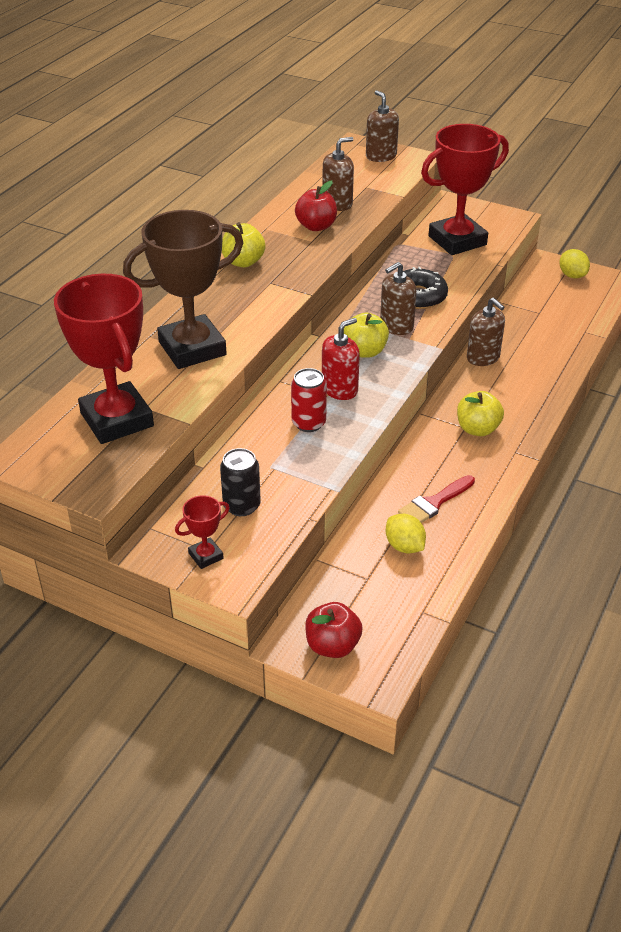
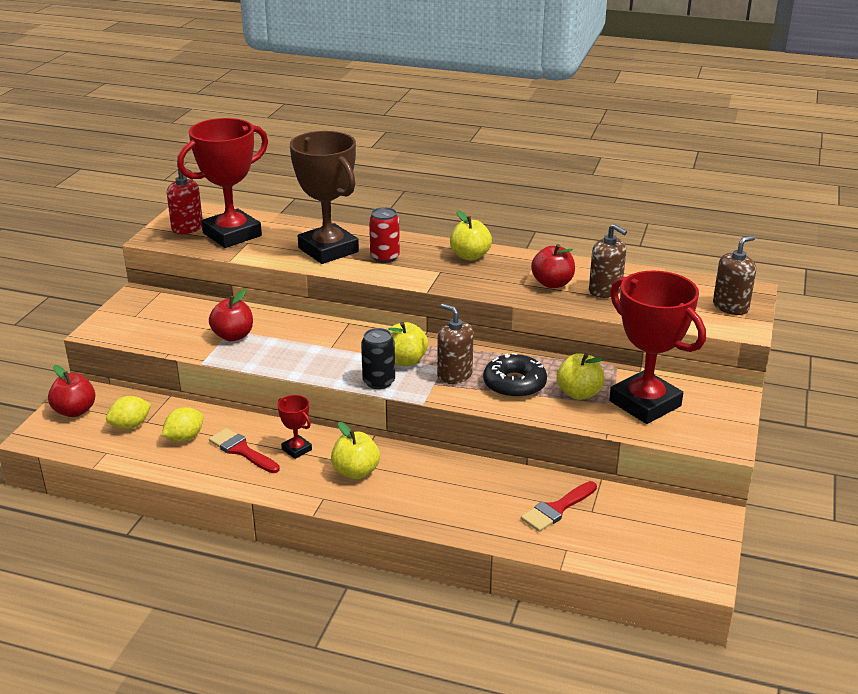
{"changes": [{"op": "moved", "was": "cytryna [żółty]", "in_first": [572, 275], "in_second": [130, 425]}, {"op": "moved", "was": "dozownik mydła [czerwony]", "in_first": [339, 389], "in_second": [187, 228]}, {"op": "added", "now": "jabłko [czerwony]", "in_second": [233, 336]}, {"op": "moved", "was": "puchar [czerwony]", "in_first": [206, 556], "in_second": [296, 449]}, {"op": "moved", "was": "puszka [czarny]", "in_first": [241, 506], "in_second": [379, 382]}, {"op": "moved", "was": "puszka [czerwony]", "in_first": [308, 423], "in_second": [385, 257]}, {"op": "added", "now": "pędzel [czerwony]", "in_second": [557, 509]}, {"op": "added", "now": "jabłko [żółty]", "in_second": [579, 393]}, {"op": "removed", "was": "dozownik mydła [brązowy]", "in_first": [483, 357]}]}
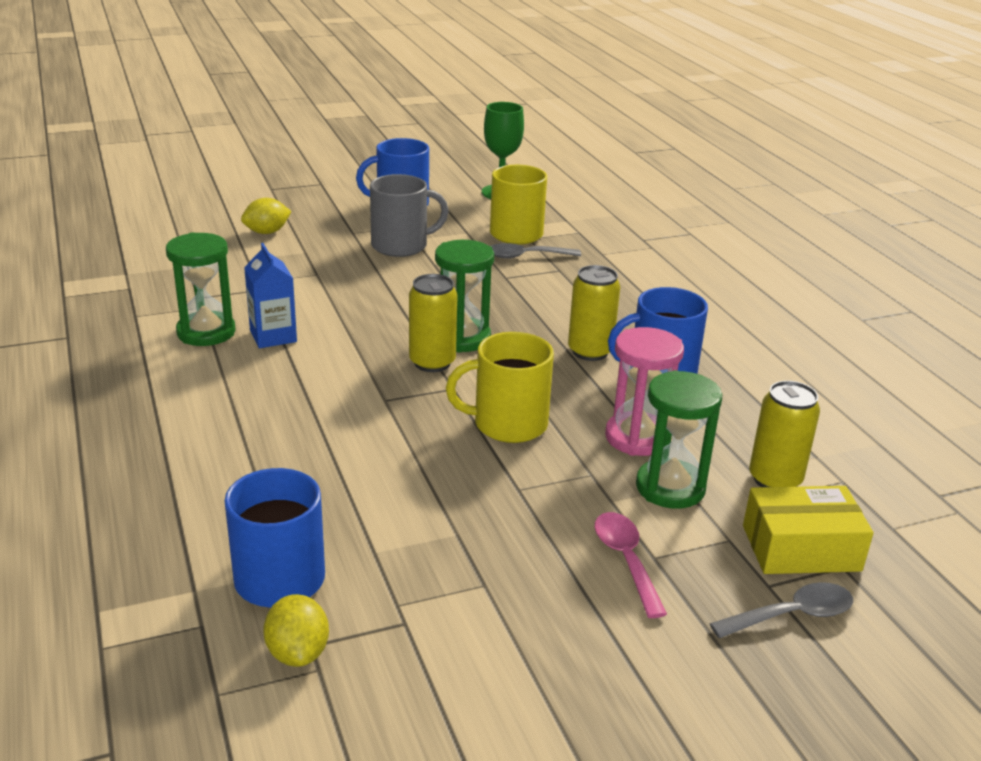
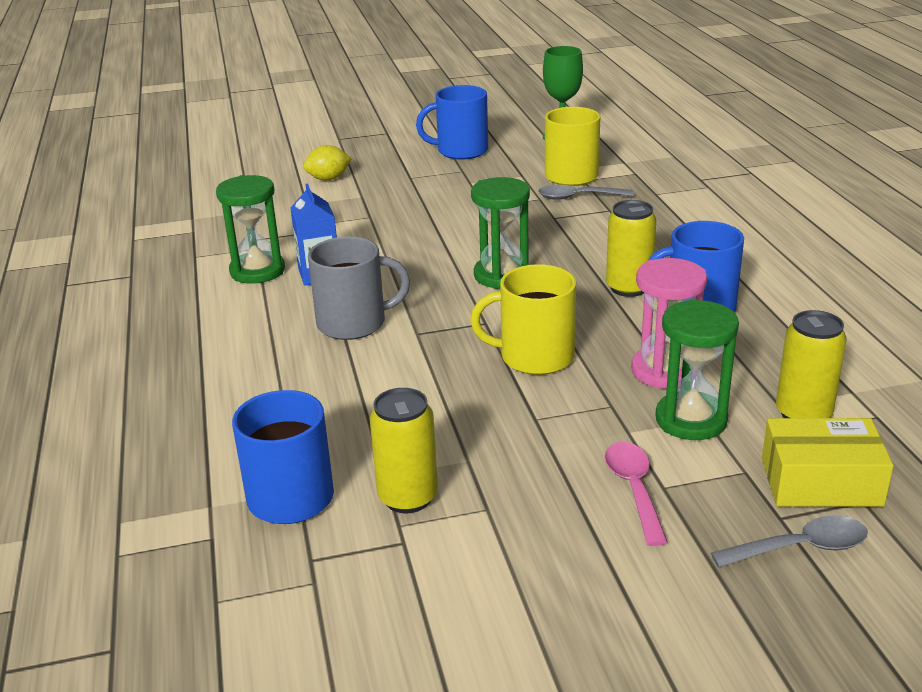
{"changes": [{"op": "moved", "was": "kubek [szary]", "in_first": [401, 246], "in_second": [354, 323]}, {"op": "moved", "was": "puszka [żółty]", "in_first": [432, 362], "in_second": [408, 497]}, {"op": "removed", "was": "cytryna [żółty]", "in_first": [298, 653]}]}
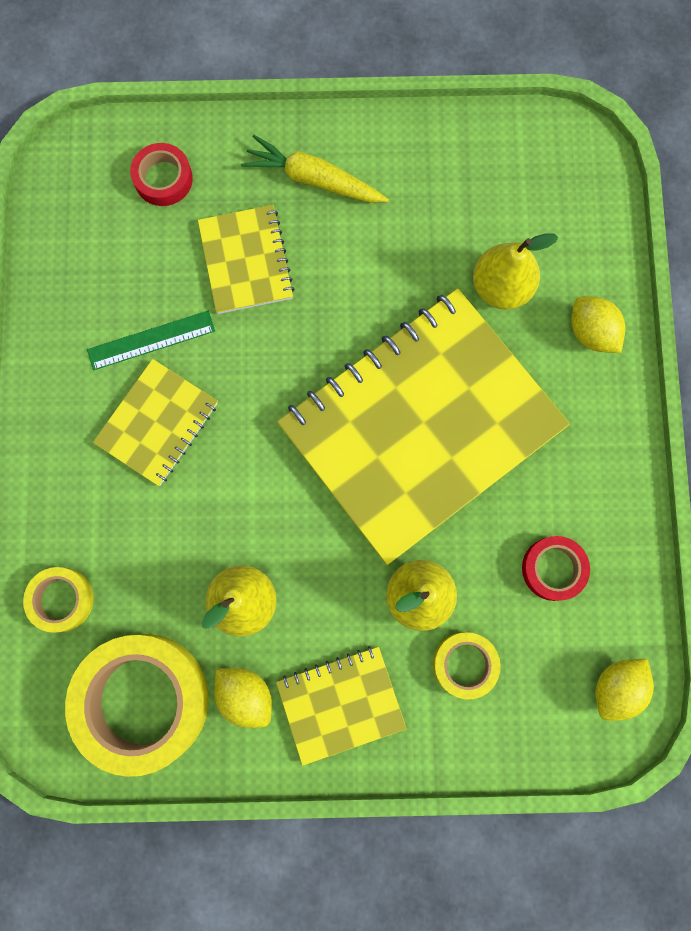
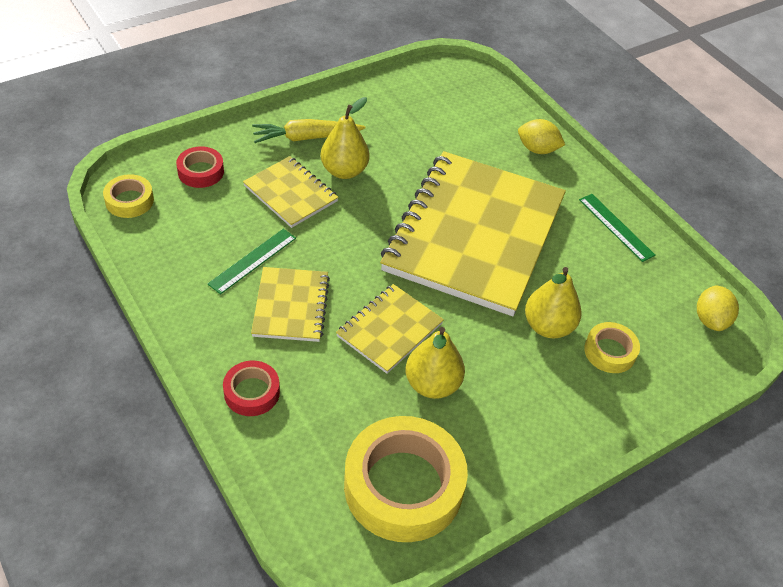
{"changes": [{"op": "moved", "was": "taśma klejąca [żółty]", "in_first": [61, 600], "in_second": [129, 201]}, {"op": "moved", "was": "taśma klejąca [czerwony]", "in_first": [553, 569], "in_second": [252, 392]}, {"op": "moved", "was": "gruszka [żółty]", "in_first": [501, 287], "in_second": [344, 171]}, {"op": "moved", "was": "zeszyt [żółty]", "in_first": [341, 704], "in_second": [389, 330]}, {"op": "added", "now": "linijka [zielony]", "in_second": [616, 227]}, {"op": "removed", "was": "cytryna [żółty]", "in_first": [245, 695]}]}
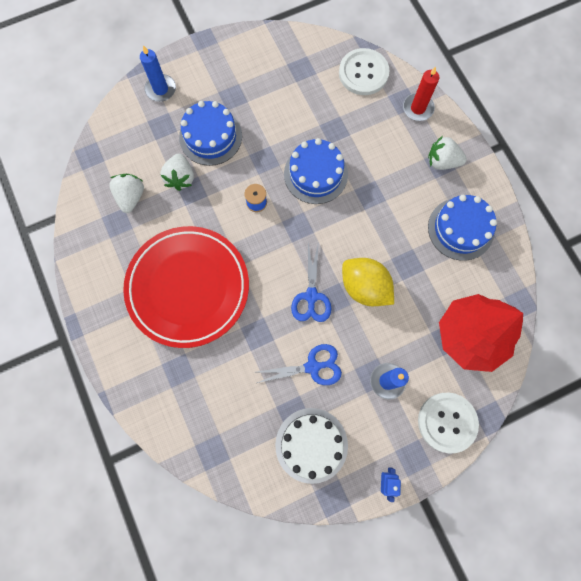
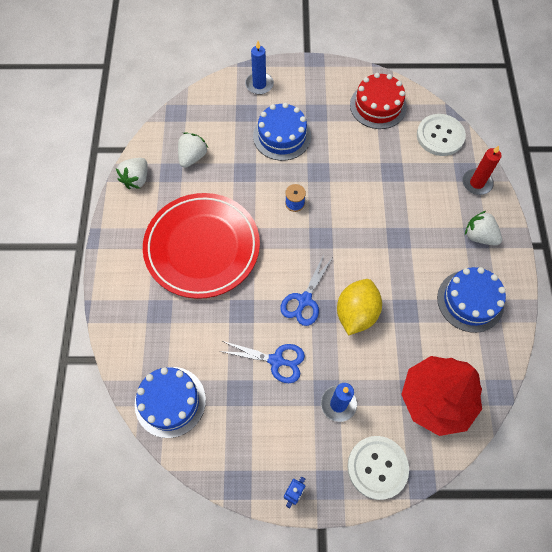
{"changes": [{"op": "moved", "was": "truskawka [biały]", "in_first": [180, 178], "in_second": [136, 179]}, {"op": "moved", "was": "tort [niebieski]", "in_first": [315, 174], "in_second": [170, 401]}, {"op": "turned", "was": "cytryna [żółty]", "in_first": [364, 287], "in_second": [356, 313], "clockwise": 45}, {"op": "added", "now": "tort [czerwony]", "in_second": [378, 106]}, {"op": "removed", "was": "tort [biały]", "in_first": [311, 445]}]}
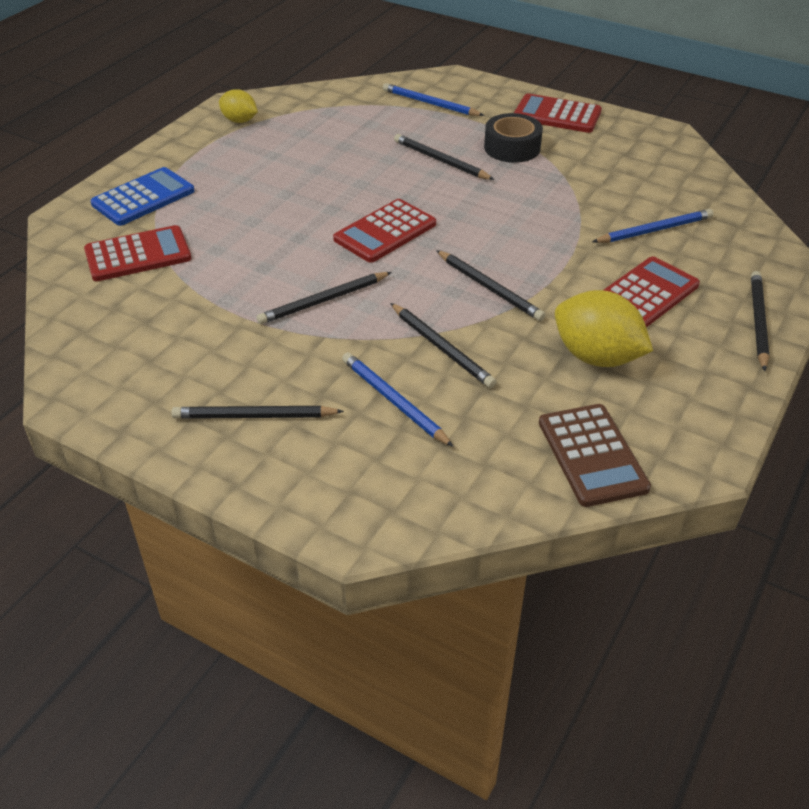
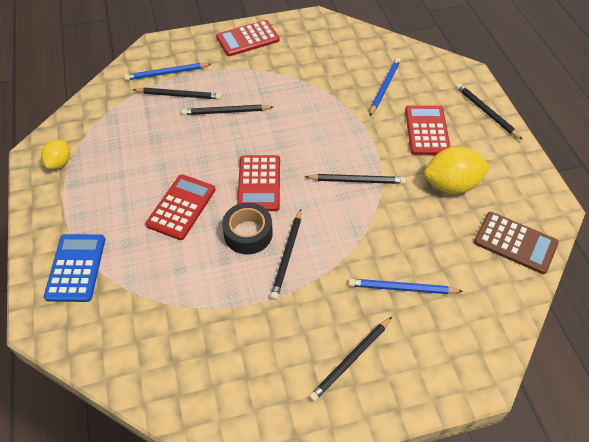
{"changes": [{"op": "turned", "was": "cytryna [żółty]", "in_first": [239, 121], "in_second": [60, 162], "clockwise": -60}, {"op": "moved", "was": "ołówek [czarny]", "in_first": [442, 348], "in_second": [179, 95]}, {"op": "moved", "was": "kalkulator [czerwony]", "in_first": [138, 255], "in_second": [181, 207]}, {"op": "moved", "was": "taśma klejąca [czarny]", "in_first": [512, 148], "in_second": [248, 233]}]}
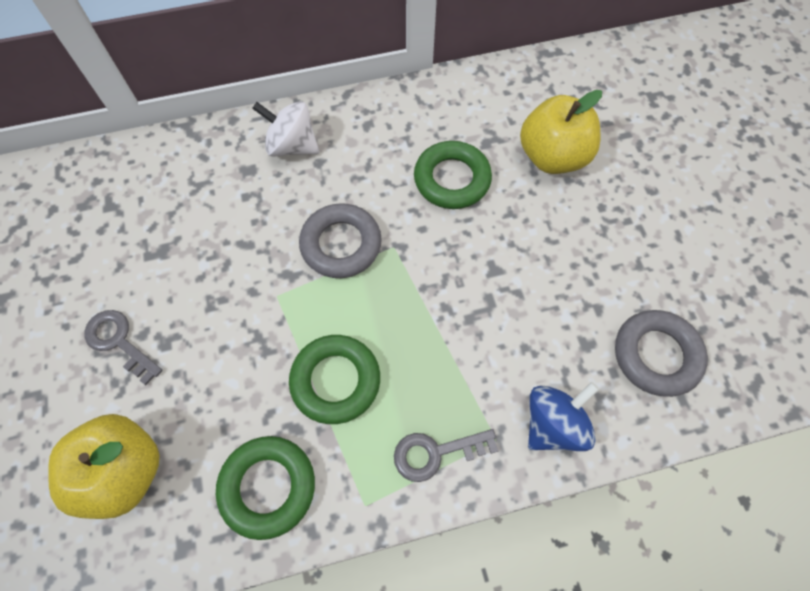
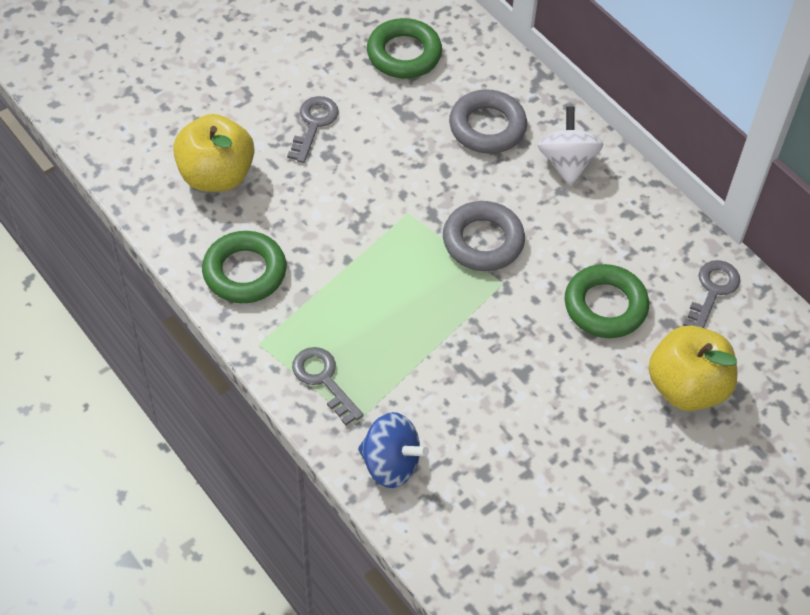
{"changes": [{"op": "moved", "was": "pierścień [zielony]", "in_first": [335, 381], "in_second": [404, 54]}, {"op": "moved", "was": "pierścień [szary]", "in_first": [656, 355], "in_second": [487, 127]}, {"op": "added", "now": "klucz [szary]", "in_second": [712, 291]}]}
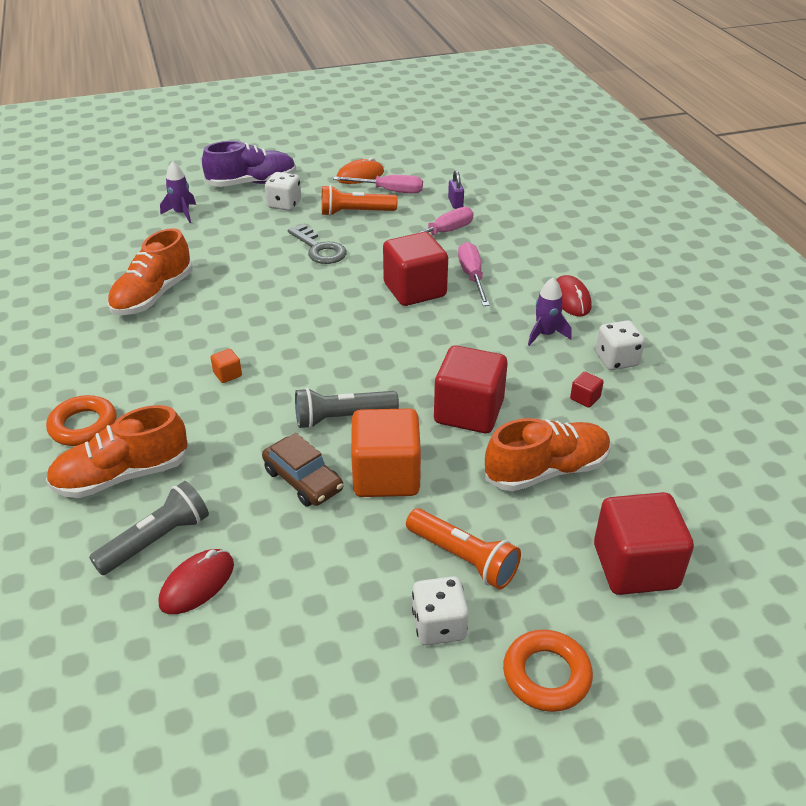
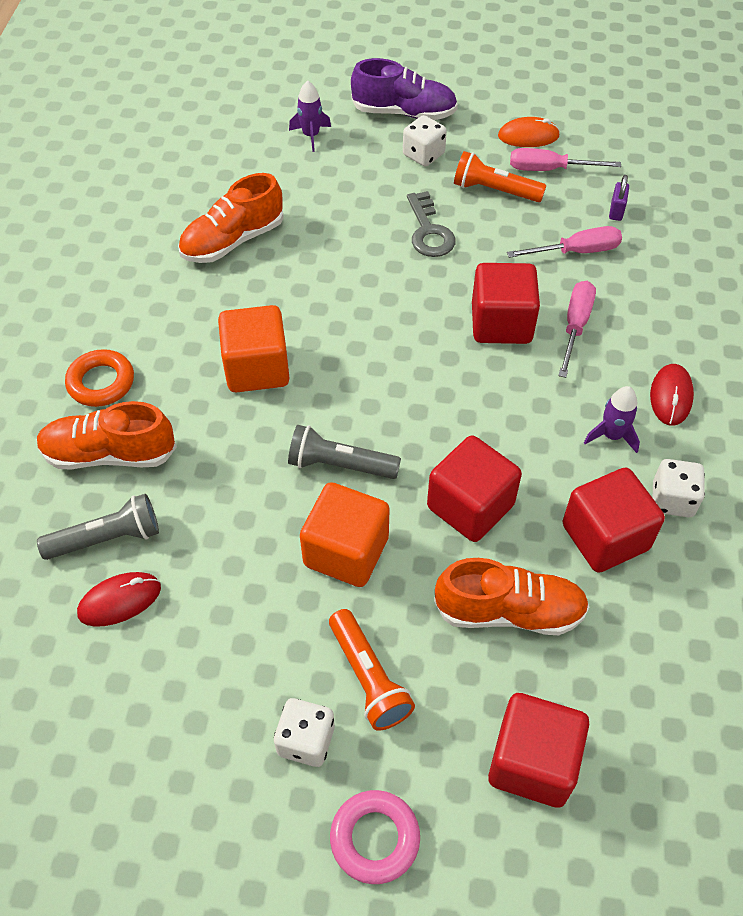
{"changes": [{"op": "resized", "was": "sześcian [pomarańczowy]", "in_first": [227, 374], "in_second": [257, 368], "ratio": 2.49}, {"op": "recoloured", "was": "pierścień [pomarańczowy]", "now": "pierścień [różowy]", "in_first": [546, 675], "in_second": [375, 838]}, {"op": "turned", "was": "śrubokręt [różowy]", "in_first": [389, 191], "in_second": [549, 169], "clockwise": 150}, {"op": "resized", "was": "sześcian [czerwony]", "in_first": [585, 398], "in_second": [605, 537], "ratio": 2.49}, {"op": "removed", "was": "samochód [brązowy]", "in_first": [303, 480]}]}
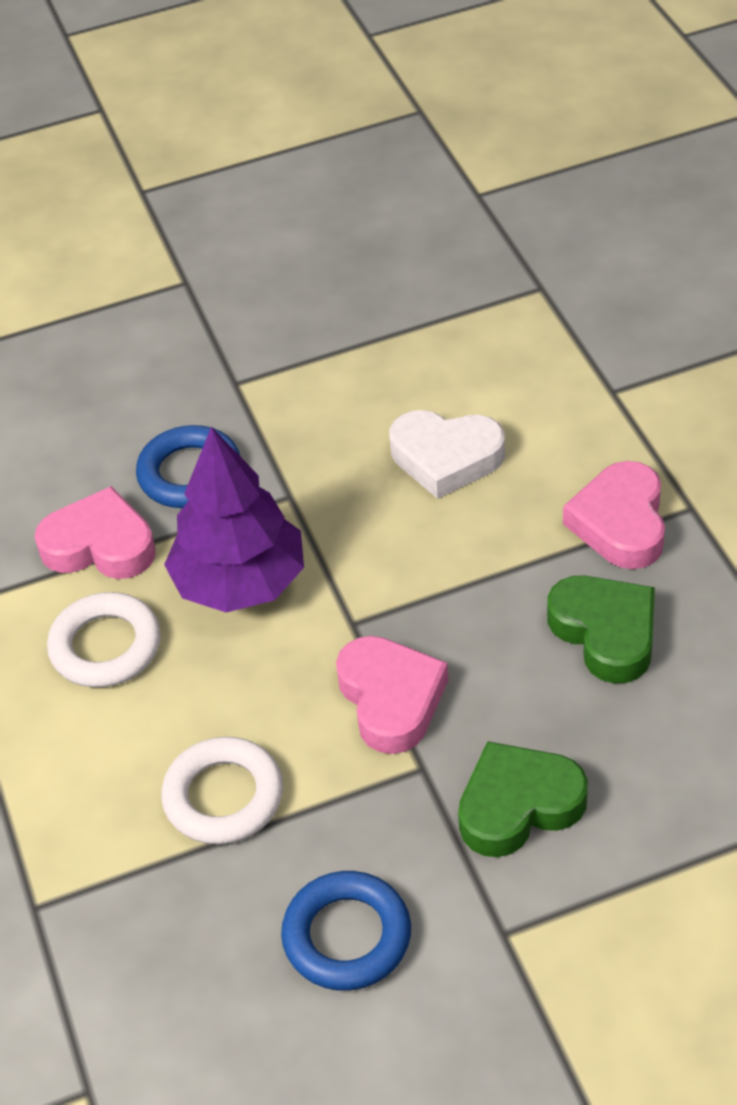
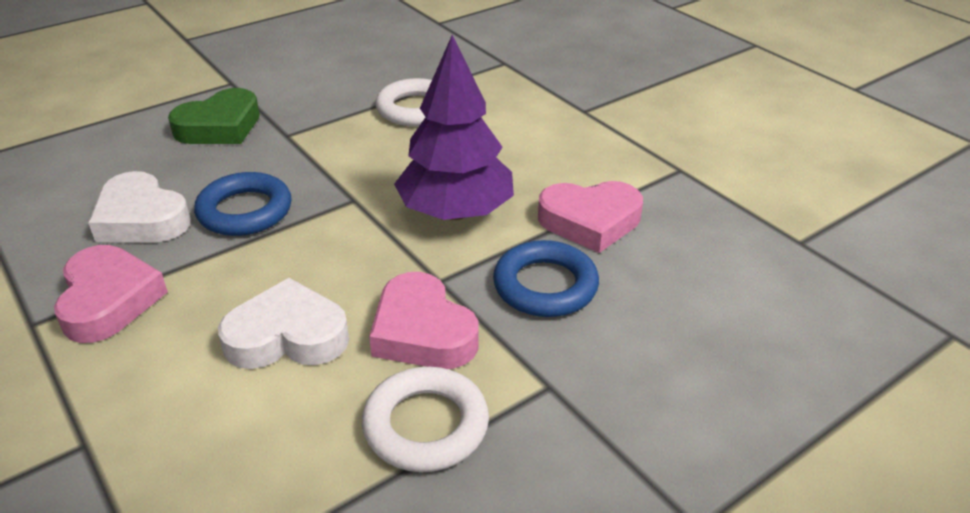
{"changes": [{"op": "recoloured", "was": "serce [zielony]", "now": "serce [biały]", "in_first": [605, 633], "in_second": [141, 218]}, {"op": "moved", "was": "pierścień [niebieski]", "in_first": [347, 936], "in_second": [245, 211]}, {"op": "moved", "was": "pierścień [biały]", "in_first": [106, 646], "in_second": [426, 425]}, {"op": "moved", "was": "serce [różowy]", "in_first": [391, 699], "in_second": [422, 332]}]}
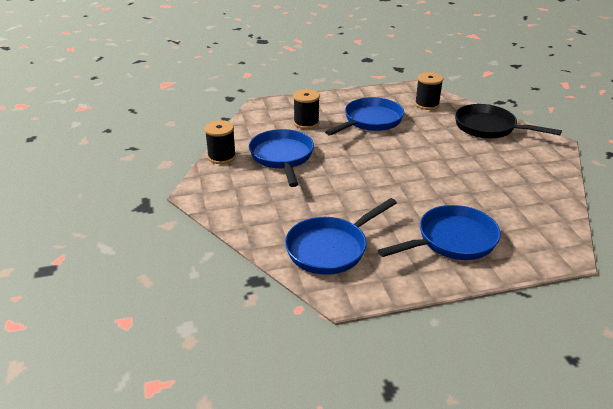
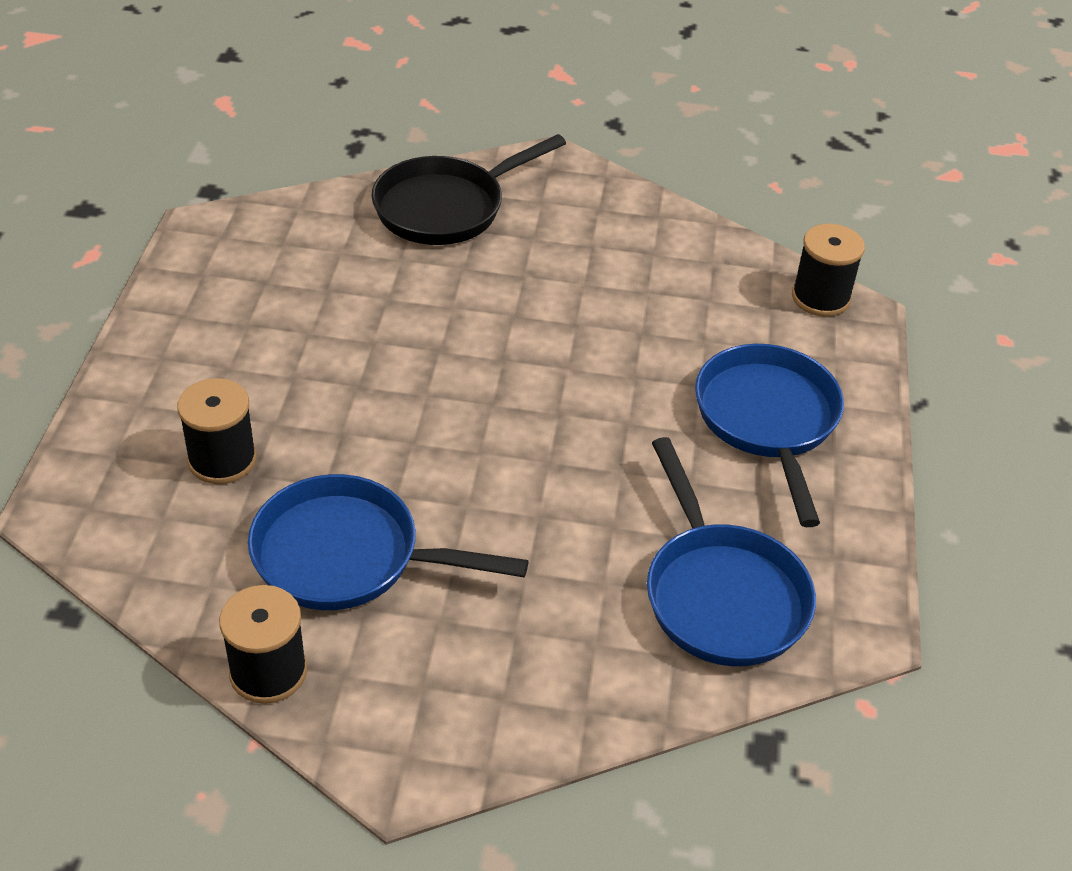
{"changes": [{"op": "moved", "was": "szpulka [czarny]", "in_first": [427, 104], "in_second": [820, 298]}, {"op": "removed", "was": "patelnia [niebieski]", "in_first": [370, 121]}]}
